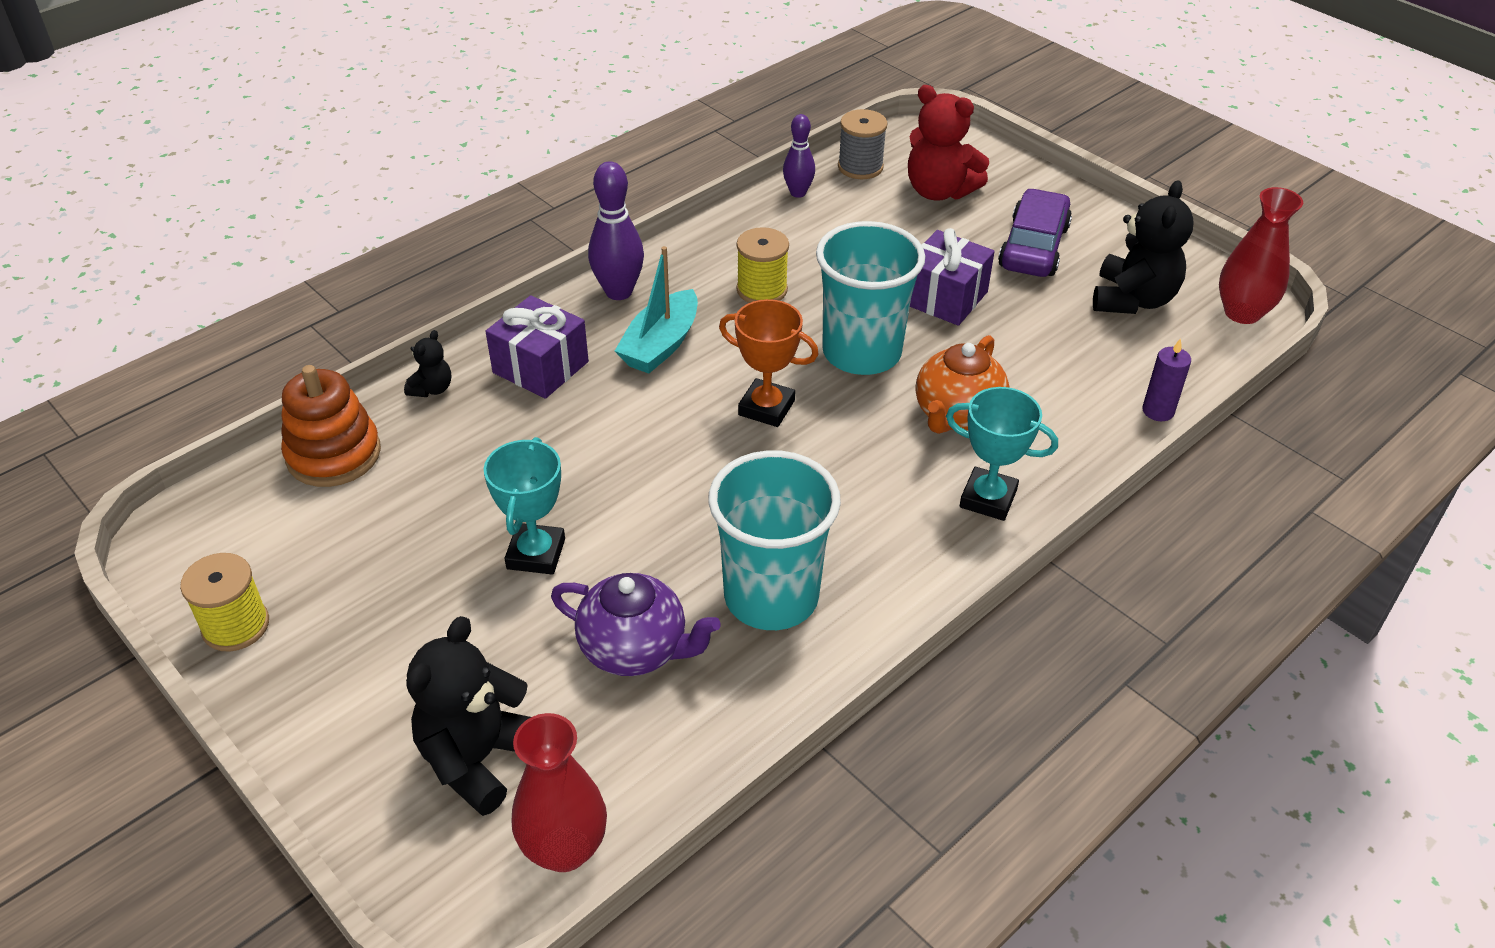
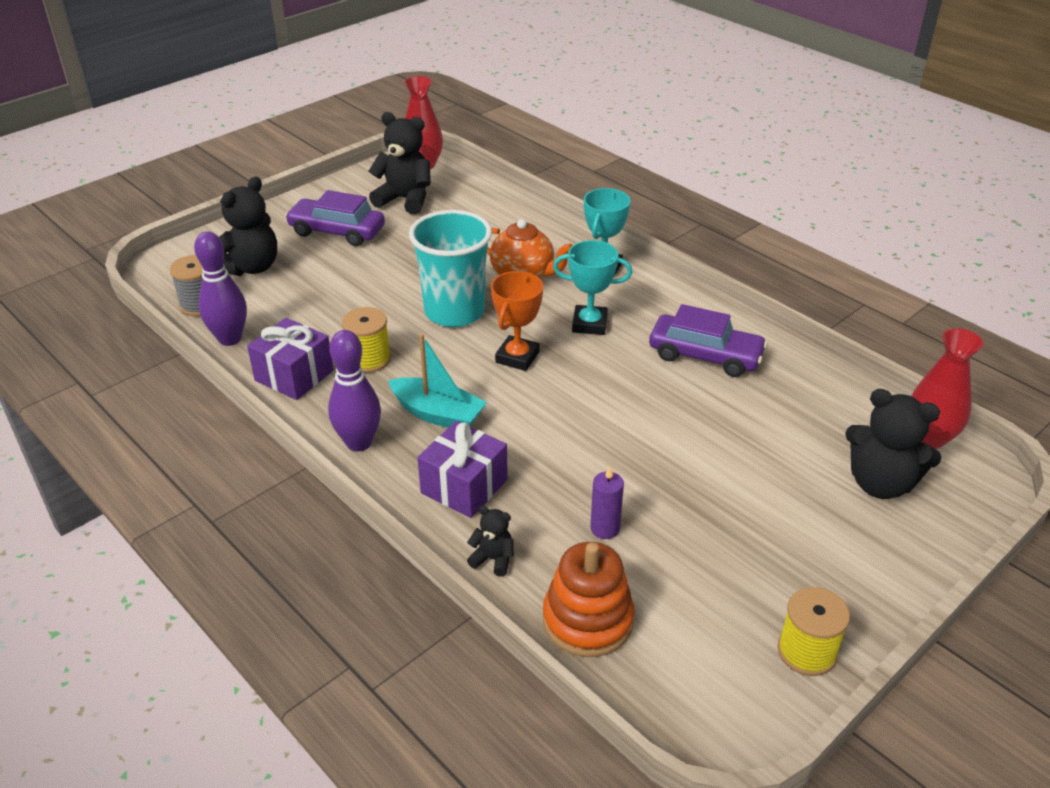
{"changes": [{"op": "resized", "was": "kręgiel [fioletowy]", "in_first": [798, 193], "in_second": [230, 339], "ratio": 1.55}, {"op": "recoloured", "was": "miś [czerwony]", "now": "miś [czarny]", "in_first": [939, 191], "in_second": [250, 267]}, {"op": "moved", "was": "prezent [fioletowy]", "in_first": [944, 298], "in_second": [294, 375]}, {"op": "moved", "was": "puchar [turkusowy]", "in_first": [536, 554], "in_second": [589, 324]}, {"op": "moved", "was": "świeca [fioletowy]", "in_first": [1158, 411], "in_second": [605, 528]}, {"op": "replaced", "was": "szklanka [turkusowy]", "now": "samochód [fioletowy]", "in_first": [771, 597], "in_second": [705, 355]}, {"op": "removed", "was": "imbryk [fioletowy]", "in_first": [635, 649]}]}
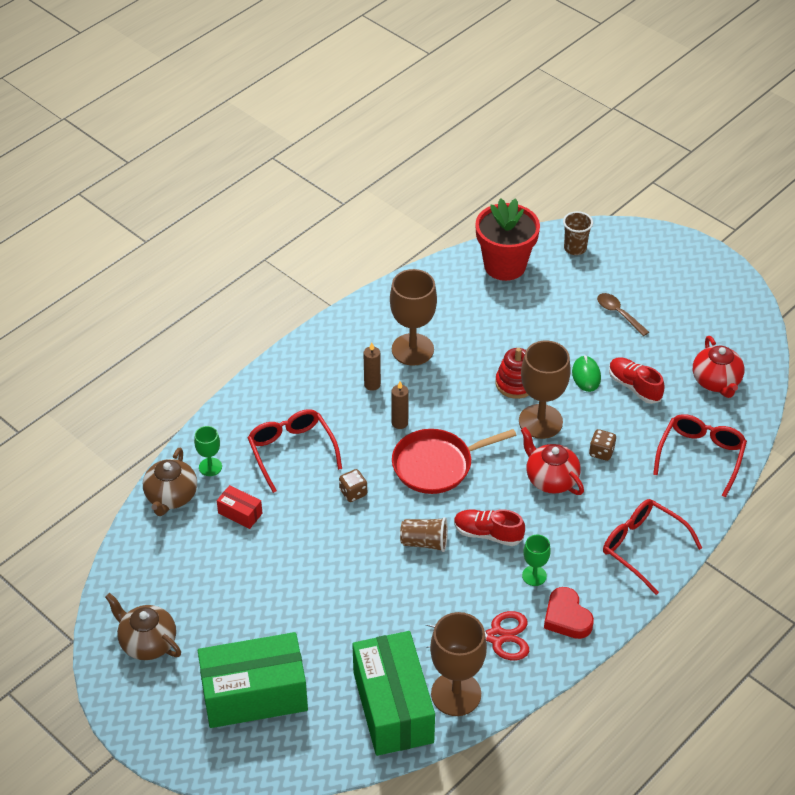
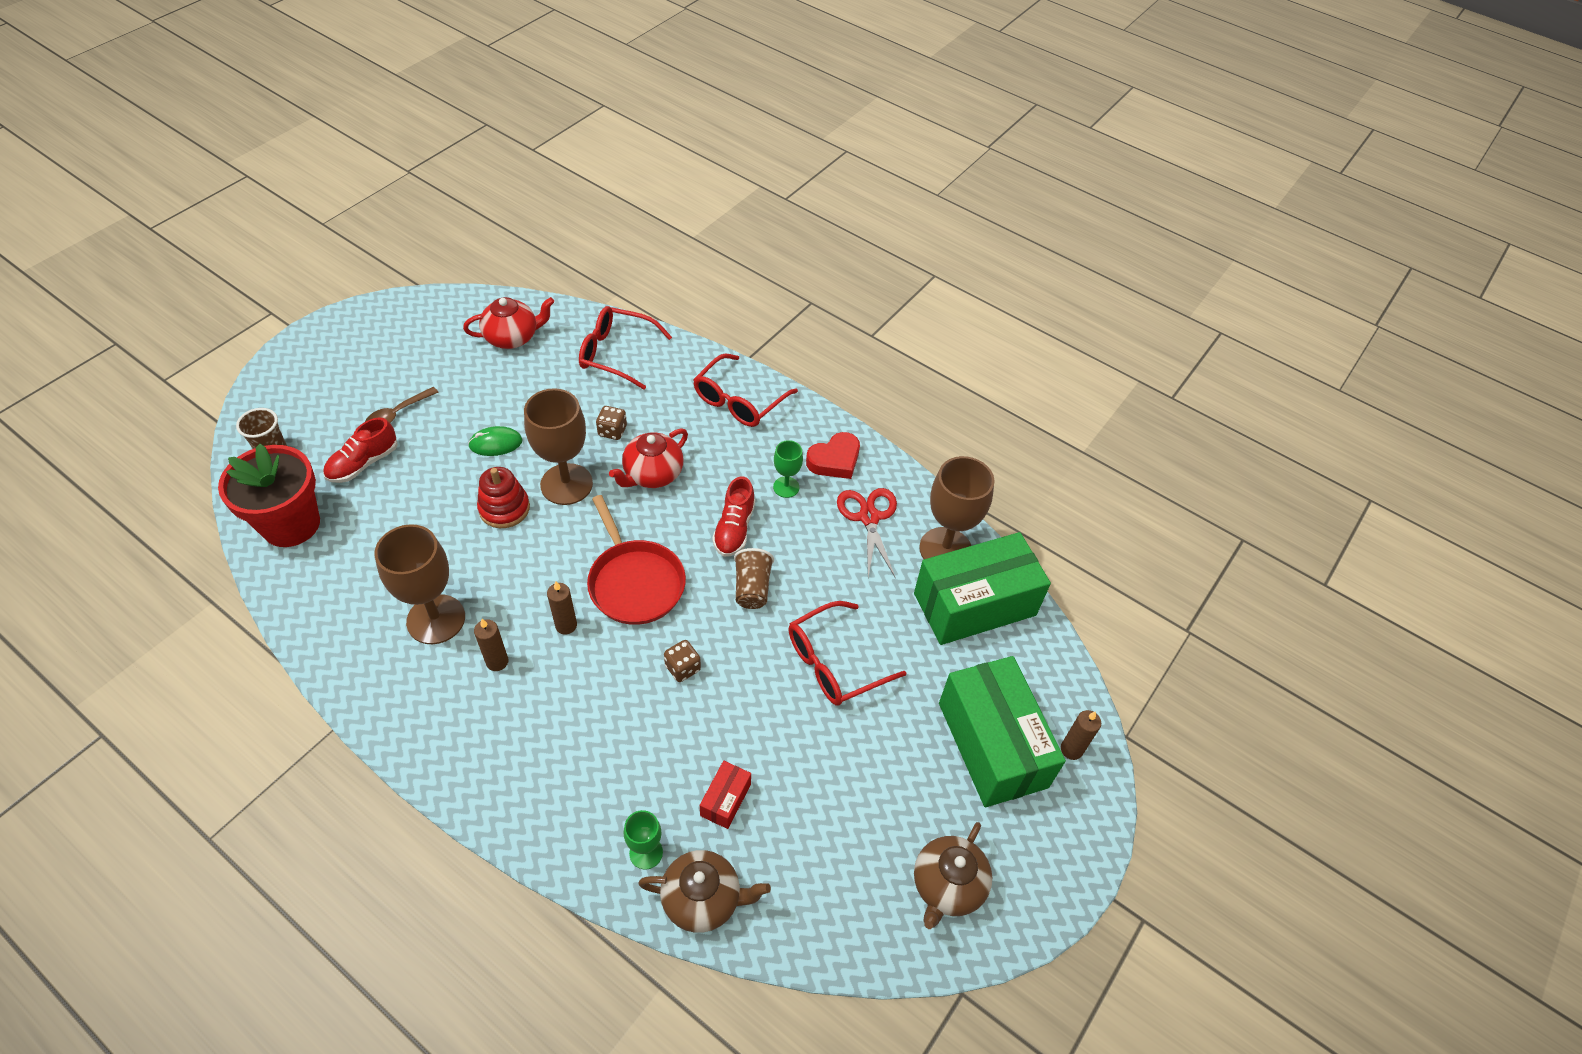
{"changes": [{"op": "moved", "was": "but [czerwony]", "in_first": [634, 387], "in_second": [363, 463]}, {"op": "moved", "was": "okulary [czerwony]", "in_first": [291, 451], "in_second": [834, 663]}, {"op": "added", "now": "świeca [brązowy]", "in_second": [1071, 749]}]}
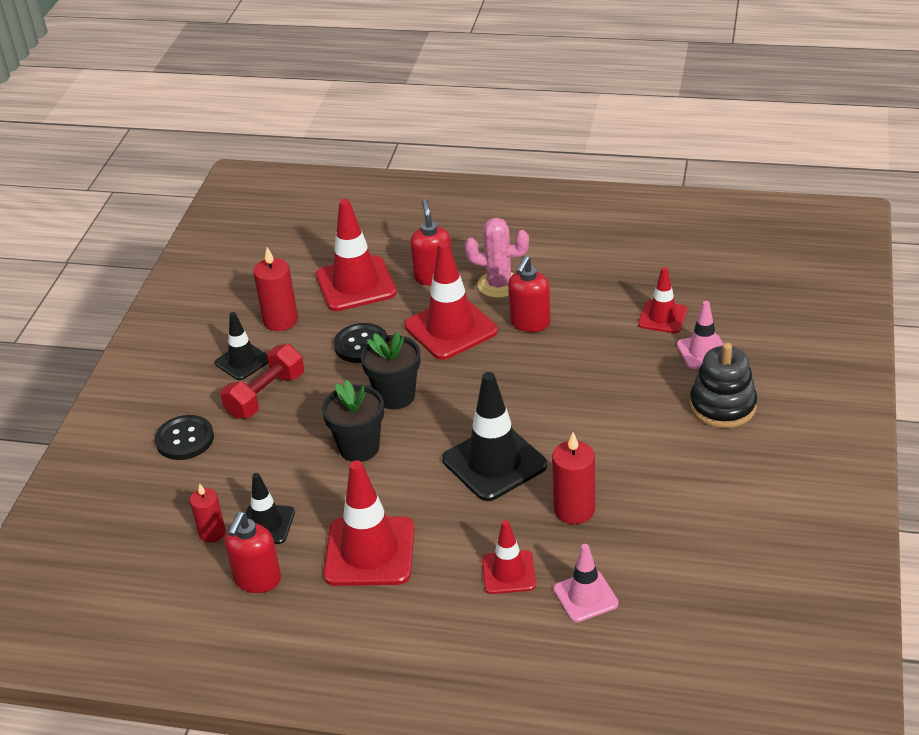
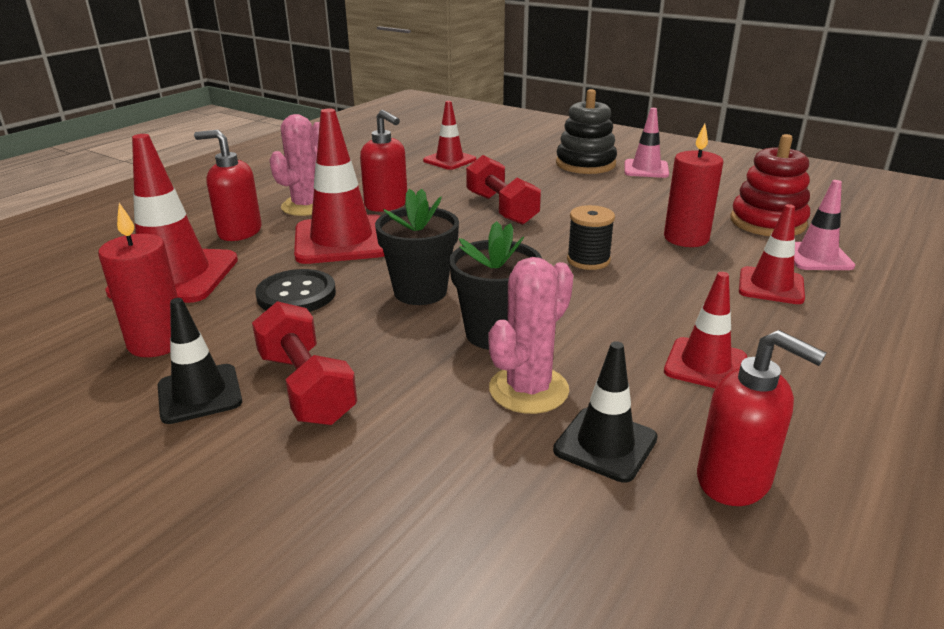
{"changes": [{"op": "added", "now": "hantel [czerwony]", "in_second": [501, 209]}, {"op": "added", "now": "kaktus [różowy]", "in_second": [528, 389]}, {"op": "replaced", "was": "pachołek [czarny]", "now": "szpulka [czarny]", "in_first": [494, 463], "in_second": [588, 260]}, {"op": "moved", "was": "pachołek [różowy]", "in_first": [703, 352], "in_second": [646, 169]}, {"op": "resized", "was": "pachołek [czerwony]", "in_first": [369, 552], "in_second": [705, 365], "ratio": 0.58}, {"op": "added", "now": "zabawka nakładanka [czerwony]", "in_second": [767, 222]}, {"op": "removed", "was": "guzik [czarny]", "in_first": [185, 439]}, {"op": "removed", "was": "świeca [czerwony]", "in_first": [212, 533]}]}
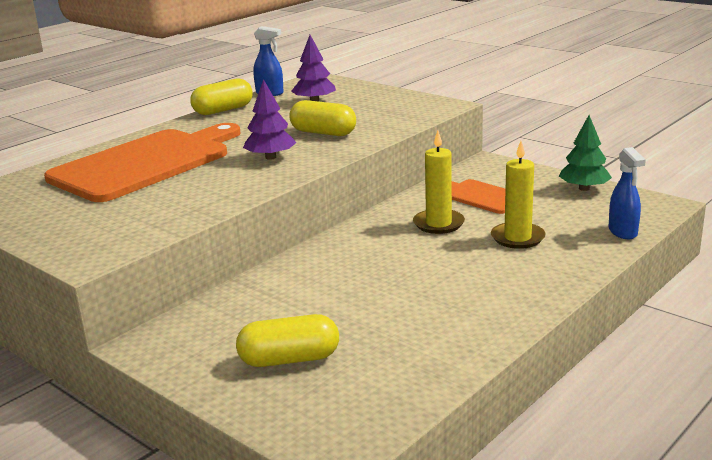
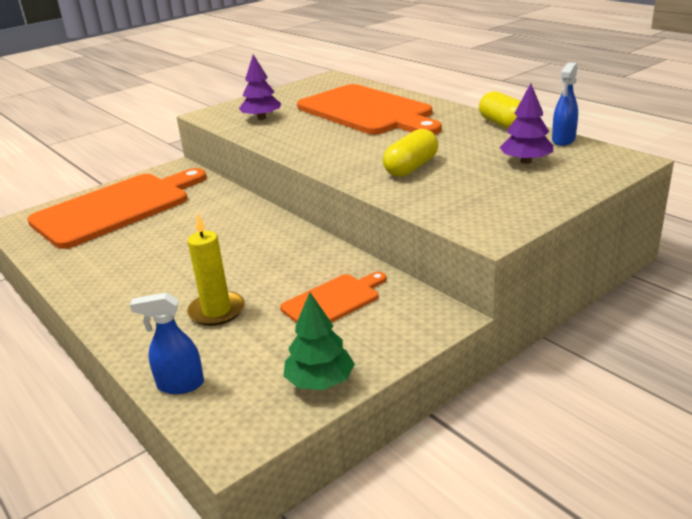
{"changes": [{"op": "replaced", "was": "kapsułka [żółty]", "now": "deska do krojenia [pomarańczowy]", "in_first": [289, 359], "in_second": [116, 208]}, {"op": "moved", "was": "drzewko [fioletowy]", "in_first": [270, 157], "in_second": [261, 118]}, {"op": "removed", "was": "świeca [żółty]", "in_first": [438, 224]}]}
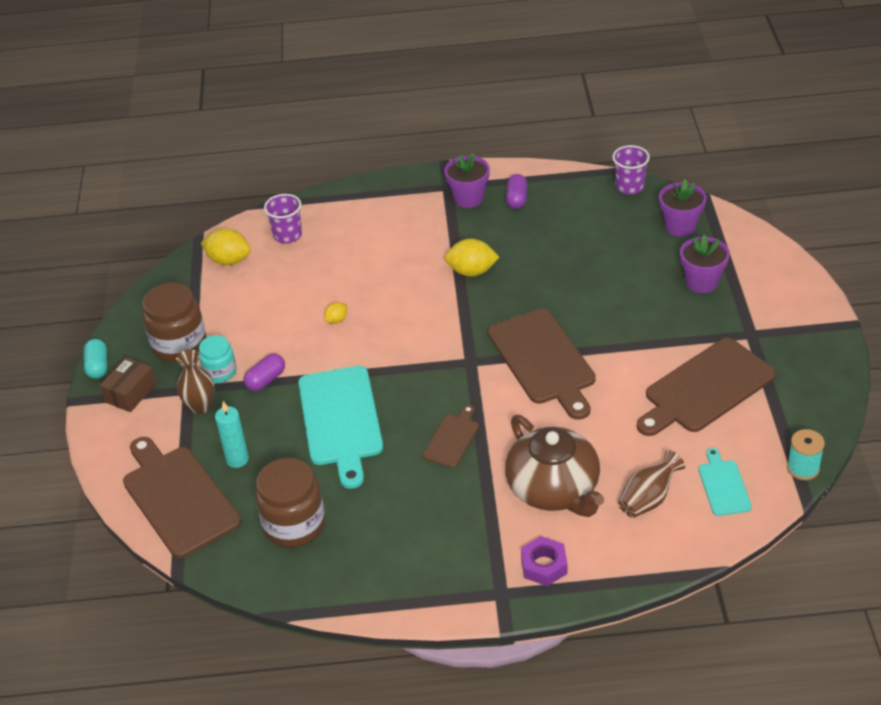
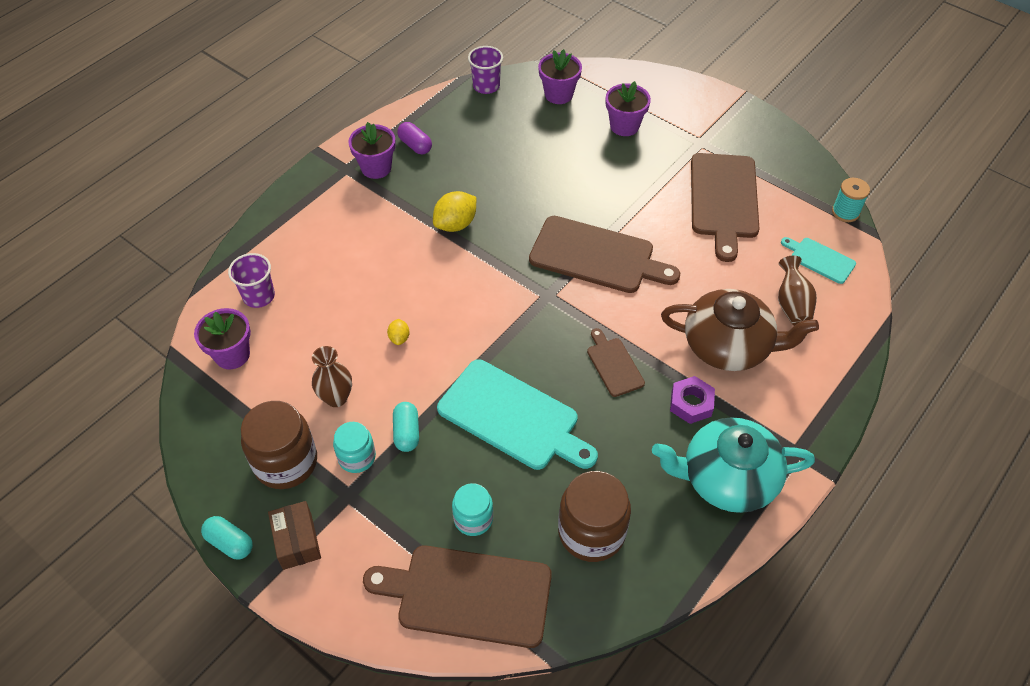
{"changes": [{"op": "replaced", "was": "cytryna [żółty]", "now": "doniczka [fioletowy]", "in_first": [229, 260], "in_second": [232, 355]}, {"op": "moved", "was": "wazon [brązowy]", "in_first": [200, 406], "in_second": [336, 398]}, {"op": "recoloured", "was": "kapsułka [fioletowy]", "now": "kapsułka [turkusowy]", "in_first": [266, 380], "in_second": [407, 432]}, {"op": "replaced", "was": "świeca [turkusowy]", "now": "słoik [turkusowy]", "in_first": [237, 459], "in_second": [473, 519]}, {"op": "added", "now": "imbryk [turkusowy]", "in_second": [727, 478]}, {"op": "moved", "was": "nakrętka [fioletowy]", "in_first": [544, 565], "in_second": [691, 403]}]}
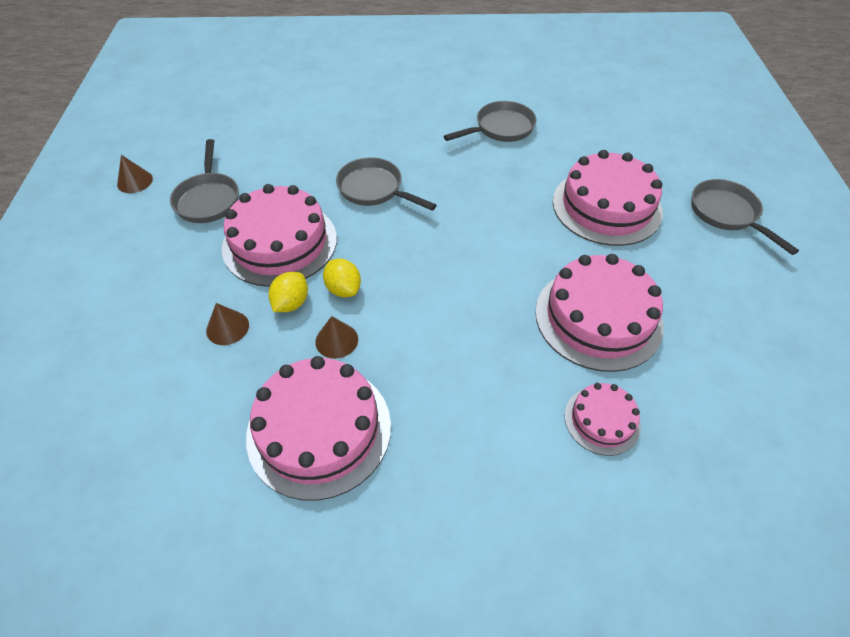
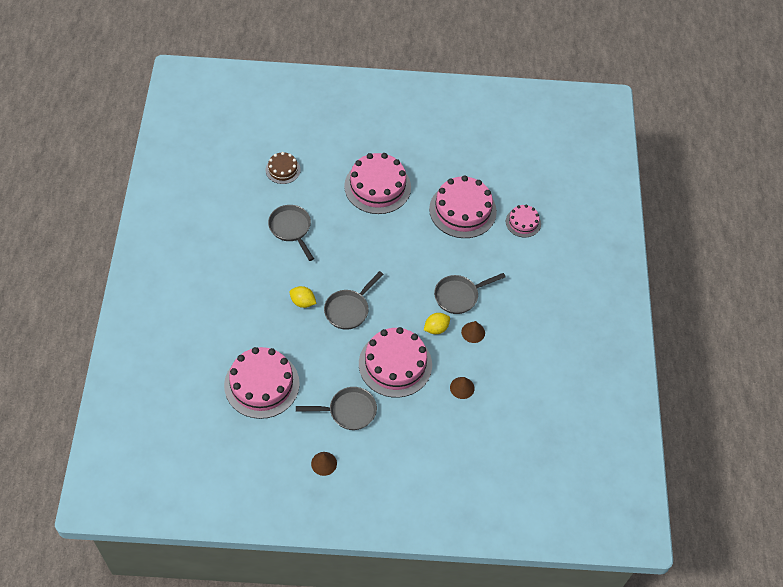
{"changes": [{"op": "moved", "was": "tort [różowy]", "in_first": [319, 429], "in_second": [261, 384]}, {"op": "added", "now": "tort [brązowy]", "in_second": [283, 170]}, {"op": "moved", "was": "cytryna [żółty]", "in_first": [291, 303], "in_second": [303, 302]}, {"op": "moved", "was": "patelnia [szary]", "in_first": [727, 214], "in_second": [459, 296]}]}
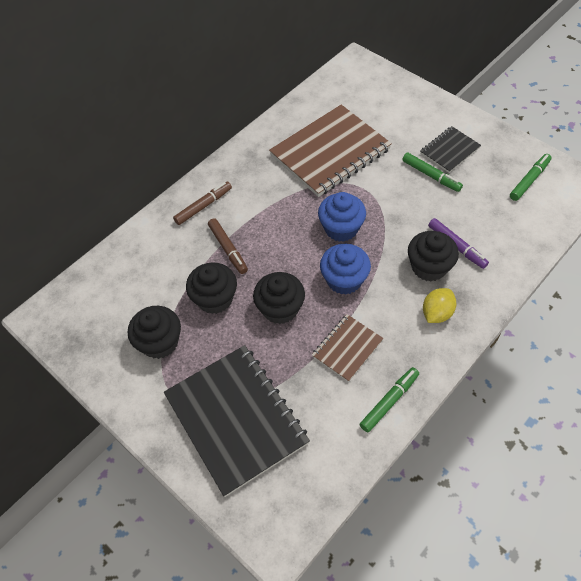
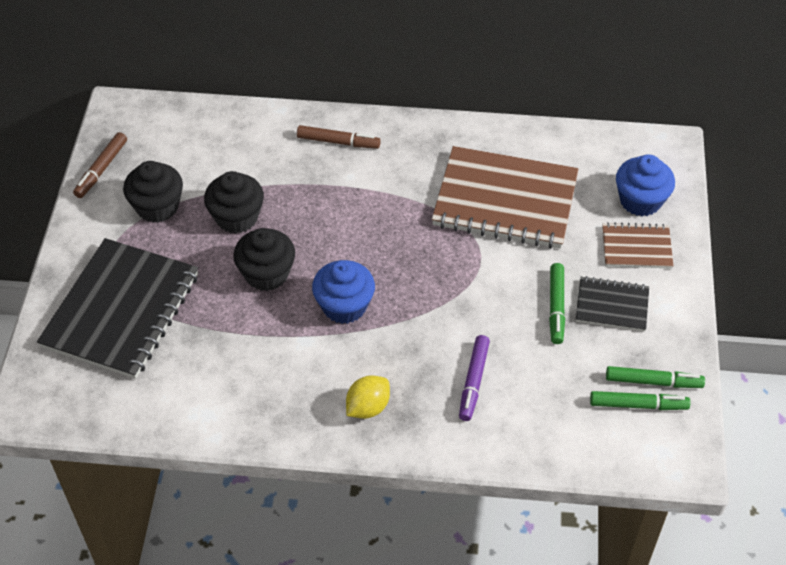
{"changes": [{"op": "moved", "was": "flamaster [brązowy]", "in_first": [228, 249], "in_second": [101, 169]}, {"op": "turned", "was": "cytryna [żółty]", "in_first": [436, 313], "in_second": [368, 407], "clockwise": -45}, {"op": "moved", "was": "zeszyt [brązowy]", "in_first": [347, 348], "in_second": [636, 247]}, {"op": "moved", "was": "flamaster [zielony]", "in_first": [389, 401], "in_second": [653, 382]}, {"op": "moved", "was": "muffinka [niebieski]", "in_first": [341, 228], "in_second": [640, 200]}, {"op": "removed", "was": "muffinka [czarny]", "in_first": [429, 267]}]}
